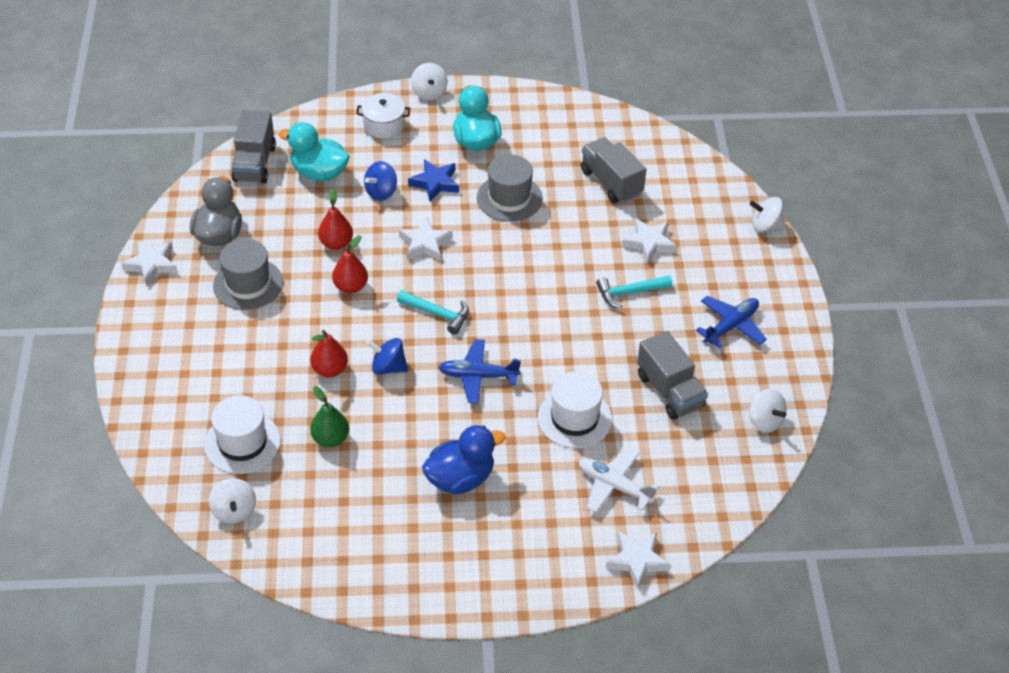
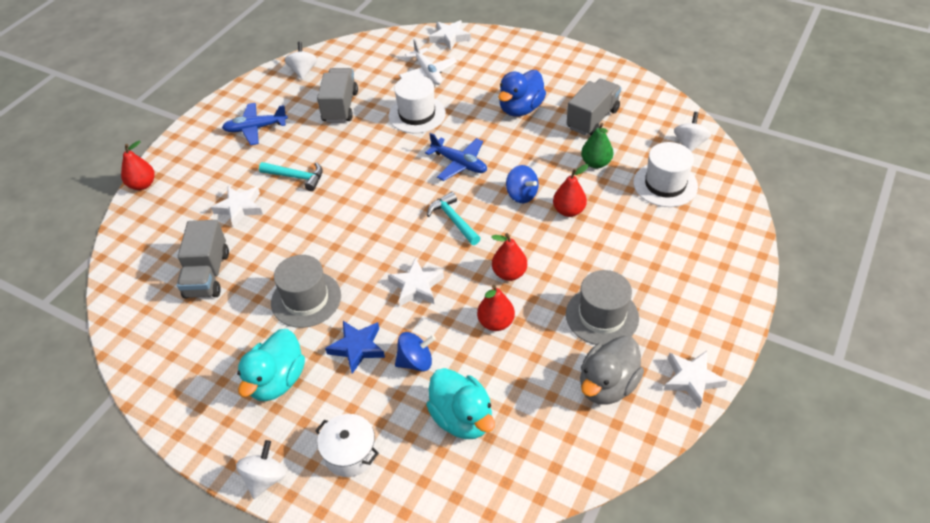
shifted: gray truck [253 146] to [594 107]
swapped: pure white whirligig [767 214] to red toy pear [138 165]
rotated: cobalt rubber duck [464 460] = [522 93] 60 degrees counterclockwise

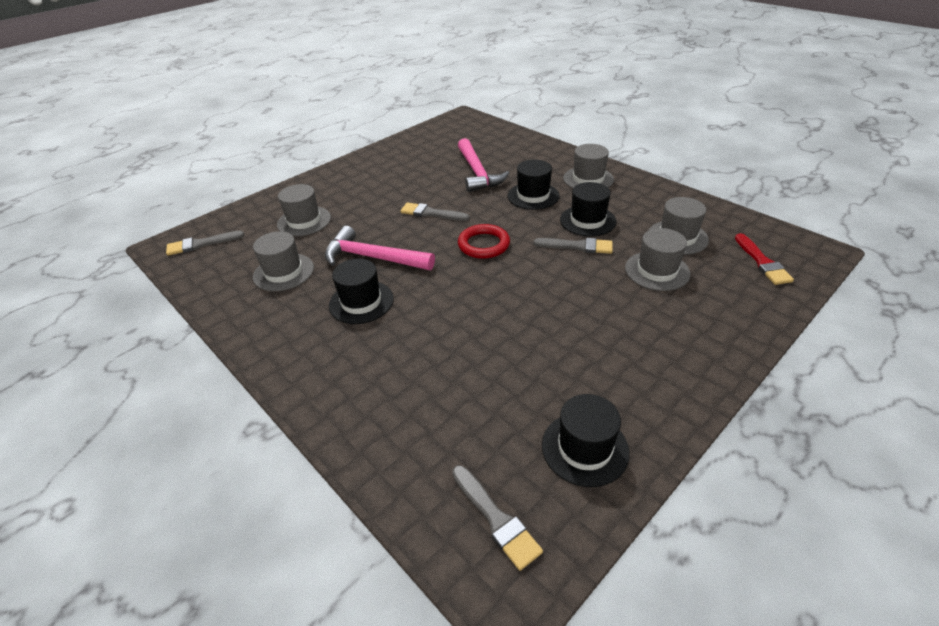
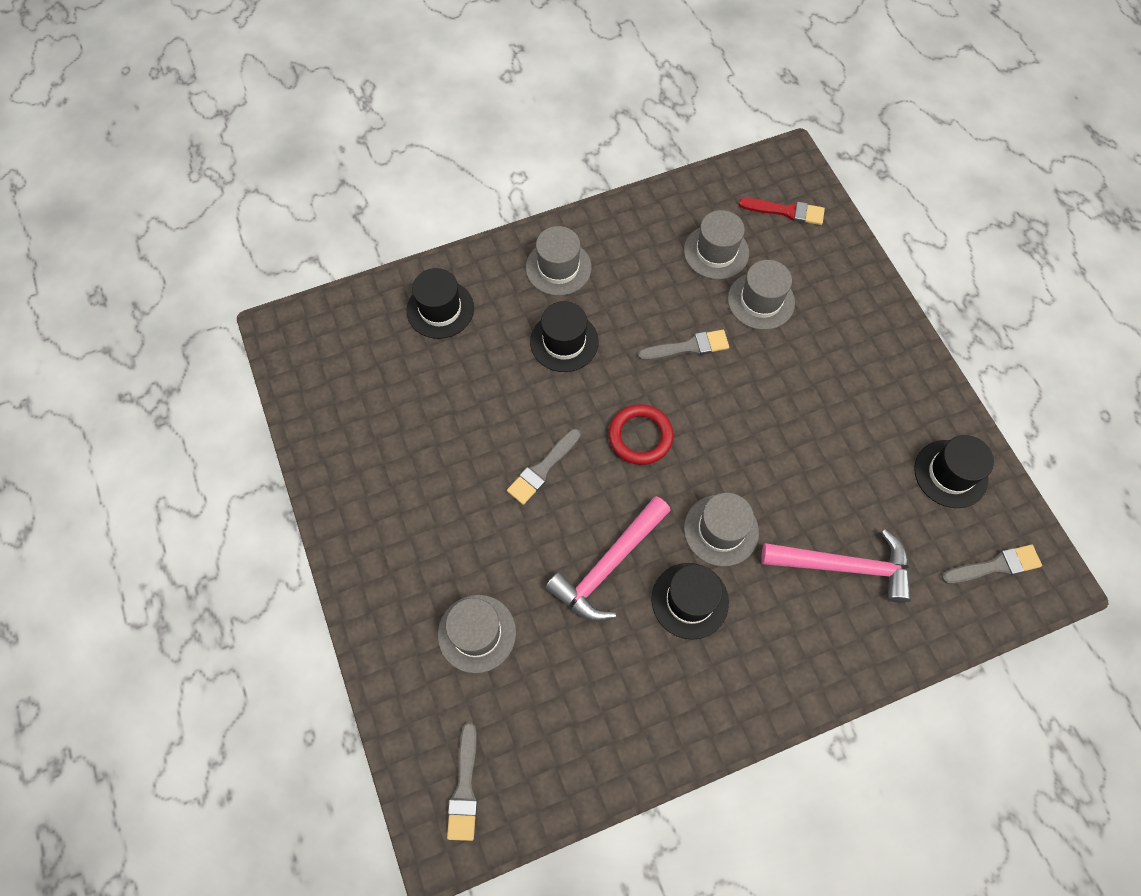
shifted: pink hammer [483 165] to [836 566]; ebony top hat [588 209] to [440 303]; gray top hat [283 261] to [721 530]
rotated: gray paint brush [573 246] = [683 345] 45 degrees clockwise

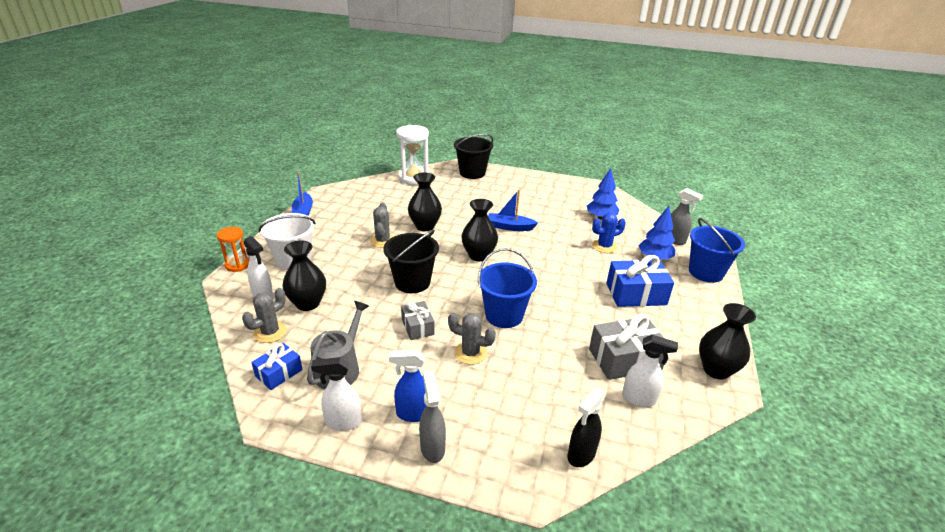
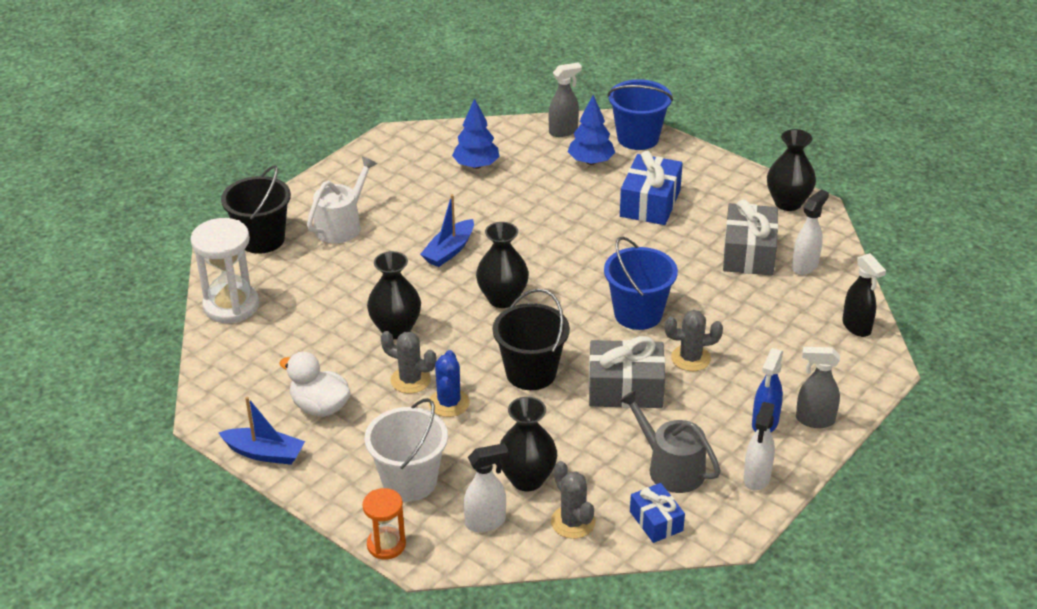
new: pure white sprinkling can [342 200]; pure white rubber duck [315 384]
shifted: cobalt prickly plant [609 233] to [449 383]
rotated: gray prickly plant [472 339] = [693 340] 45 degrees clockwise
scaled: gray gift [418 320] = [627 372] x1.70

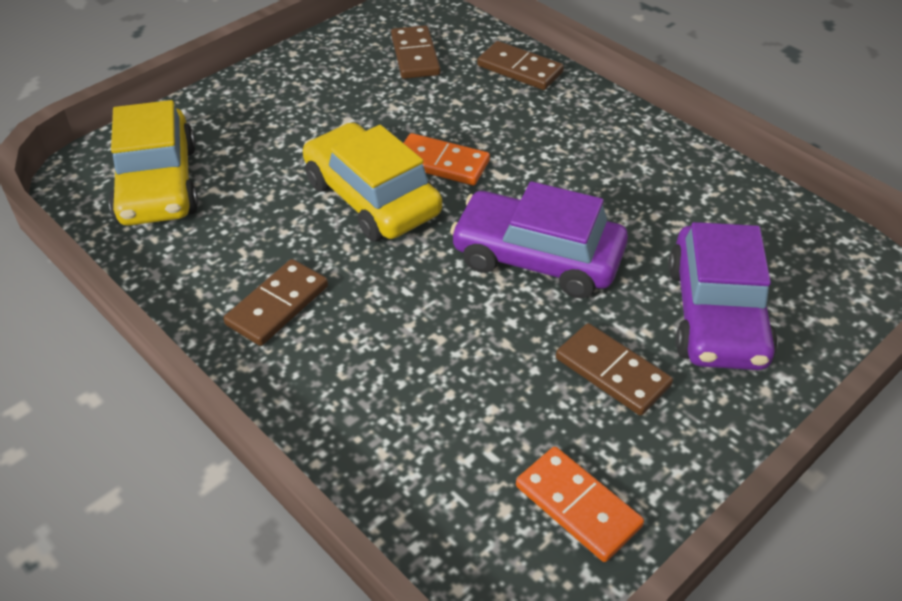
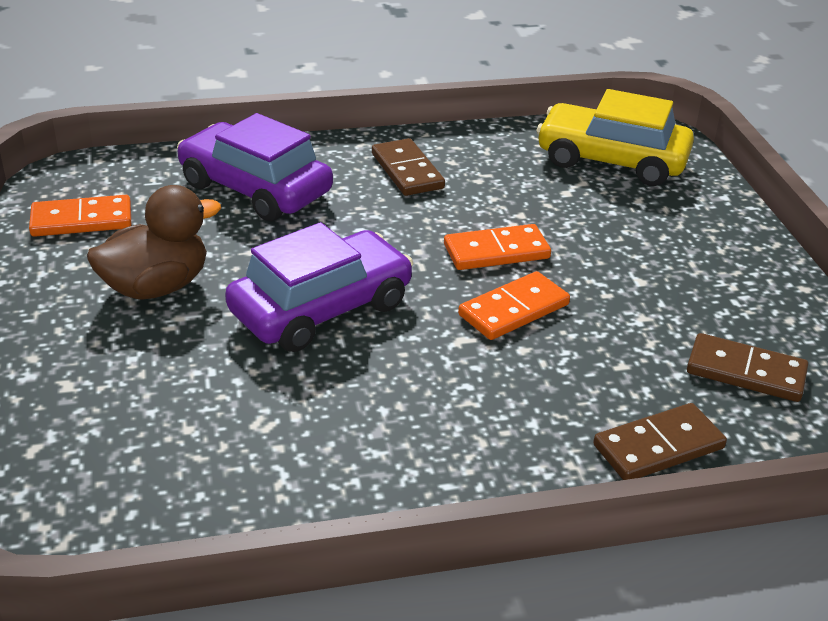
shifted: purple toy car [723 296] to [255 167]
swapped: bright yellow toy car [372 182] to bright orange domino tile [497 247]; brown domino tile [614 369] to brown rubber duck [154 242]

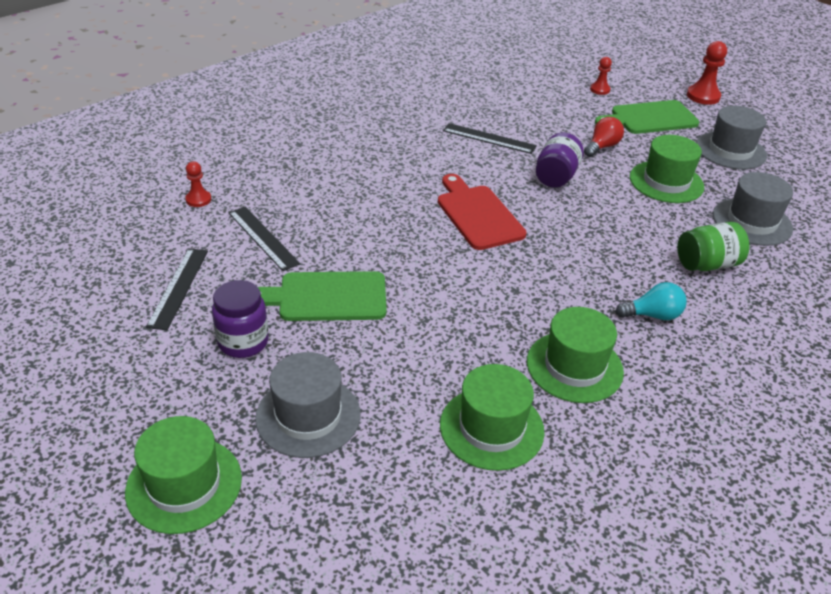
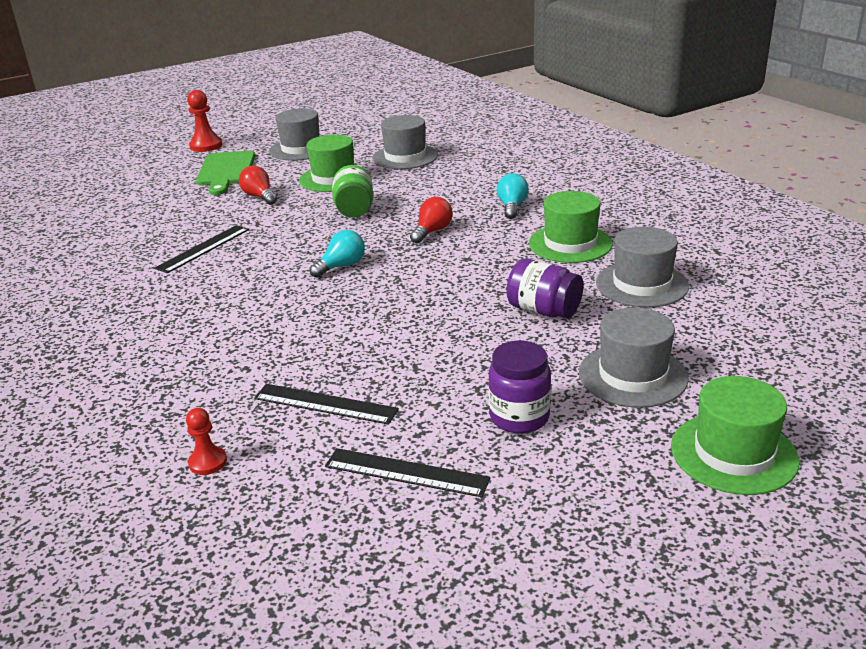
gone: red pawn [601 76]; green bread board [322 296]
new: red lightbulb [431 220]
shifted: purple jam jar [560 160] to [544 288]; green jam jar [713 246] to [352 191]
swapped: red bread board [482 212] to aqua lightbulb [337 254]
repainted: green top hat [492 417] to gray top hat [642 267]
rotated: ebony straightedge [264 239] = [326 404] 45 degrees clockwise

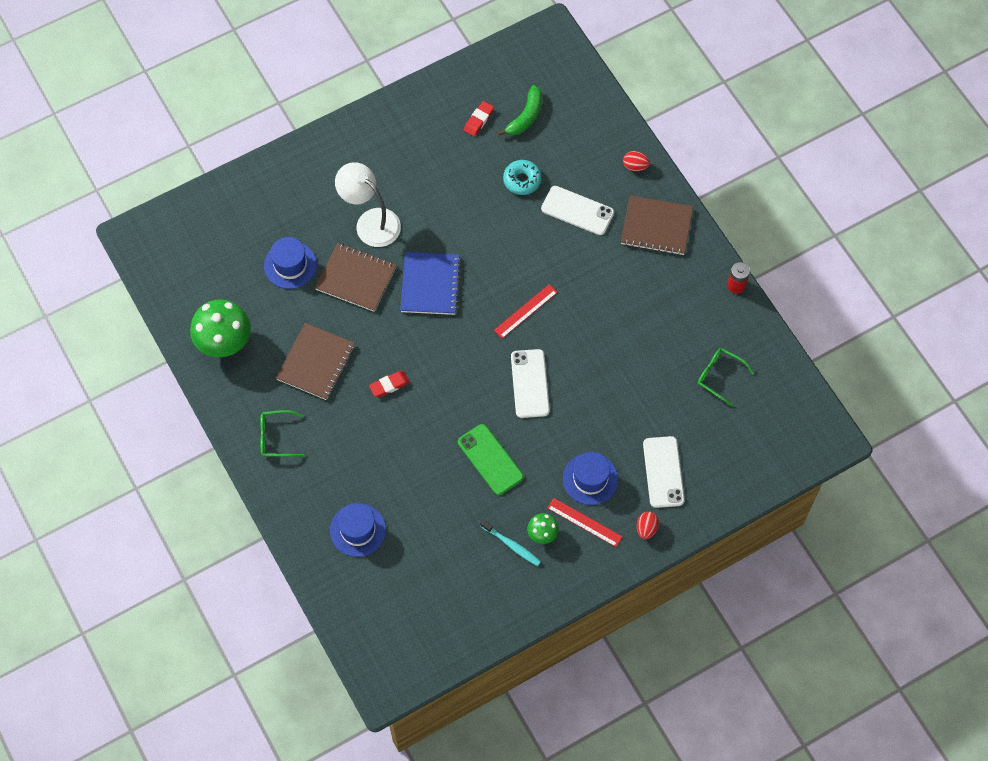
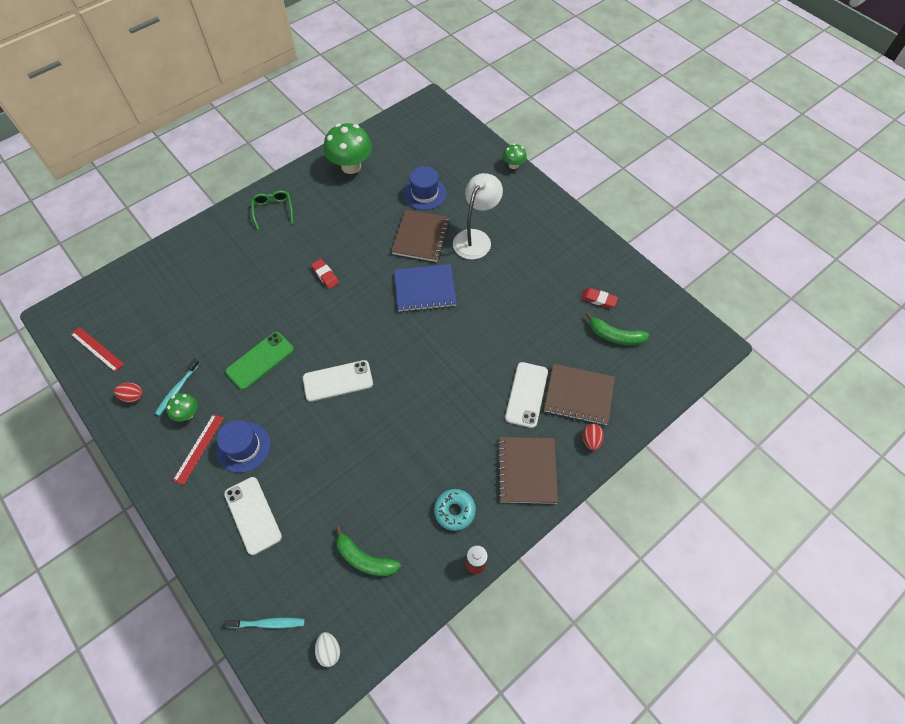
gone: cobalt top hat [358 530]
new: green fungus [515 156]; aqua dental brush [264 623]; pure white toy egg [327 649]
shifted: aqua doughnut [522 177] to [455 510]; red straightedge [526 311] to [97 349]; brown notebook [315 361] to [579 394]; red toy egg [648 525] to [128 392]
swapped: green spectacles [725 377] to green banana fruit [368 551]
rotated: pure white smartphone [664 472] = [253 516] 75 degrees clockwise

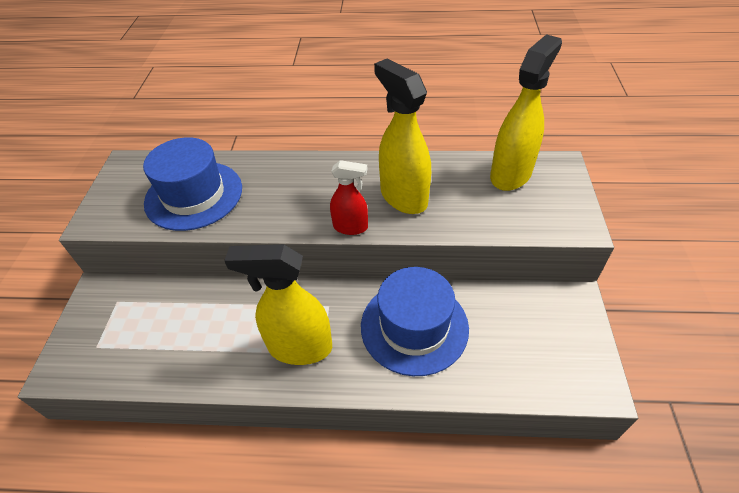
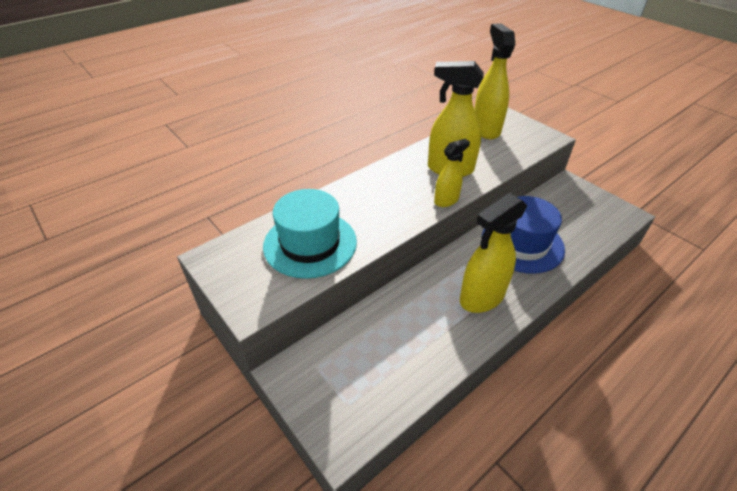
repainted: cobalt top hat [192 184] to aqua top hat [310 234]; red spray bottle [349 197] to bright yellow spray bottle [452 173]

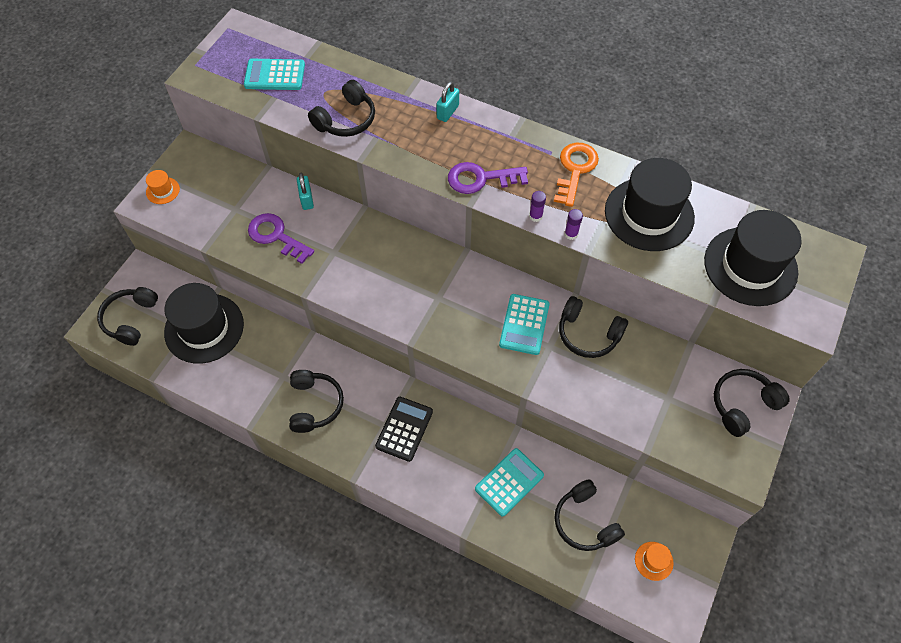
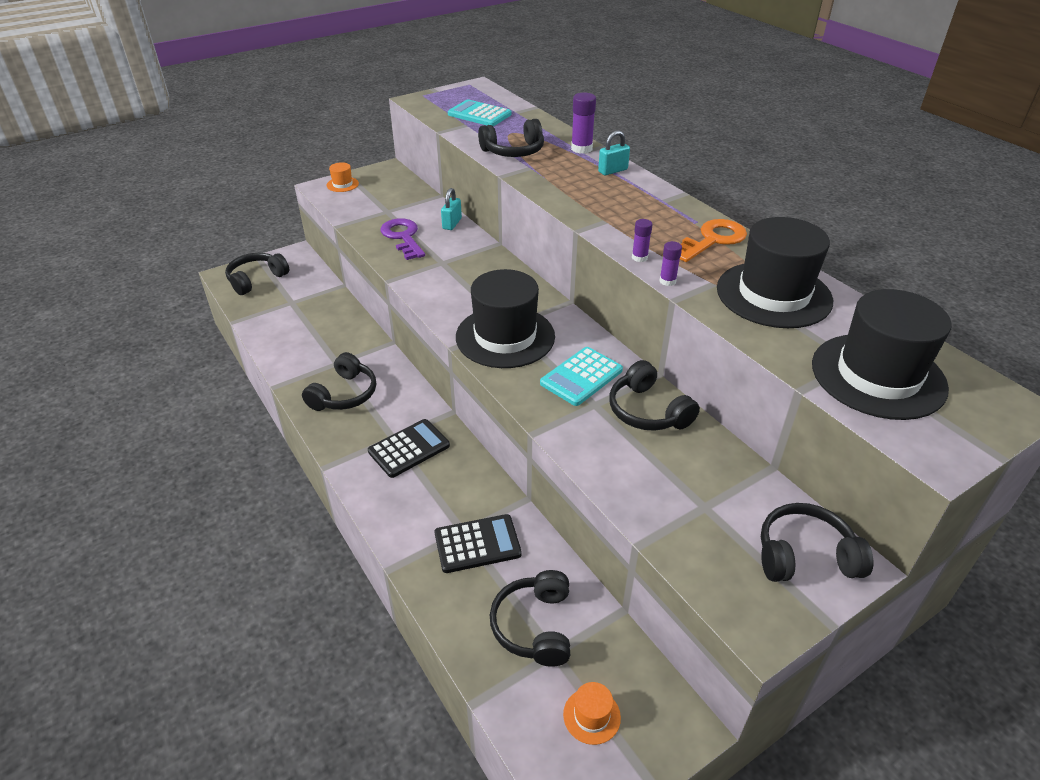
gone: purple key [488 178]
new: purple stick of glue [583 123]
shifted: ebony top hat [204 323] to [505 318]
repainted: aqua adding machine [509 482] to ebony adding machine [478 543]

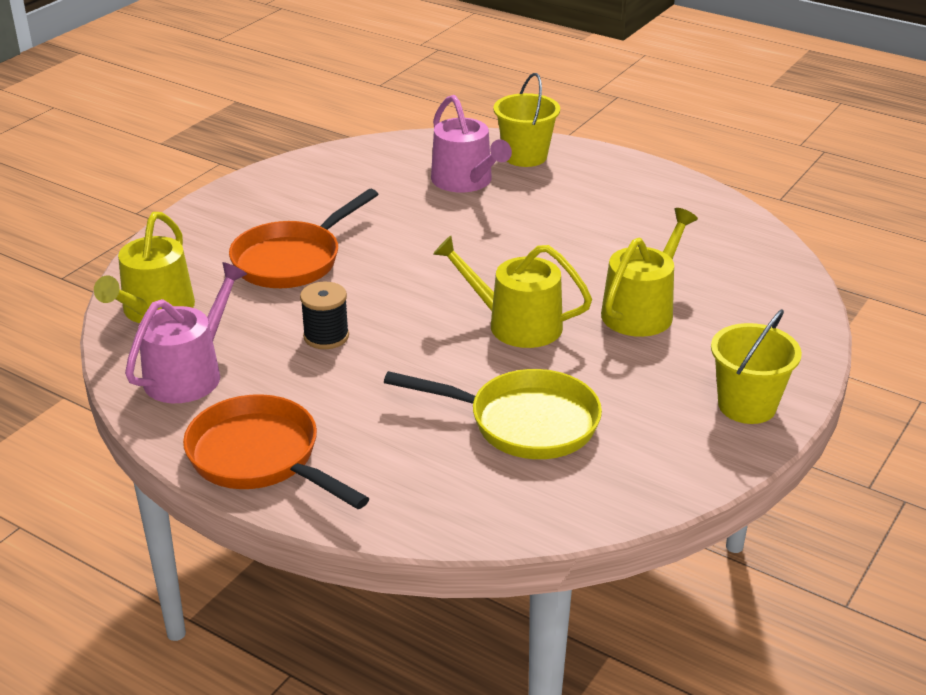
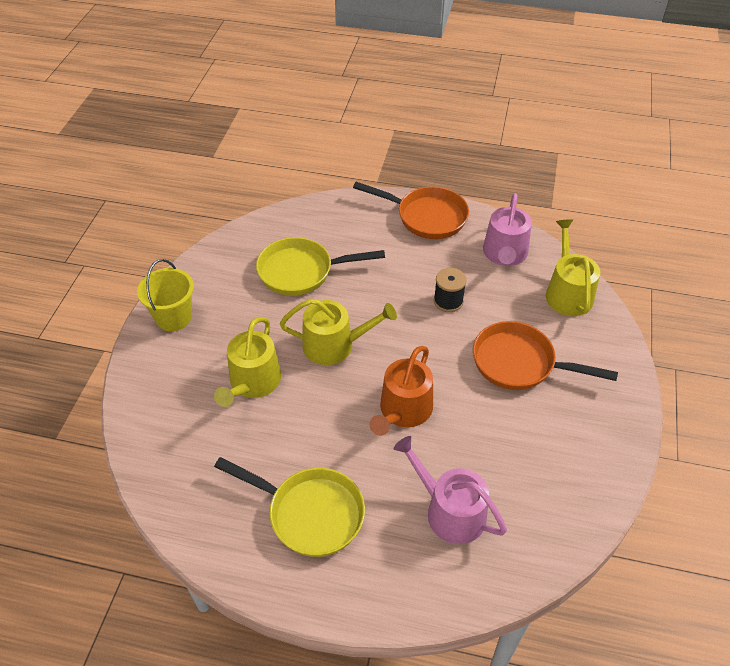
gone: bright yellow sand bucket [526 120]
new: bright orange sprinkling can [401 391]; bright yellow frying pan [289 507]
rotated: bright orange frying pan [303 238] = [545 355] 90 degrees counterclockwise

